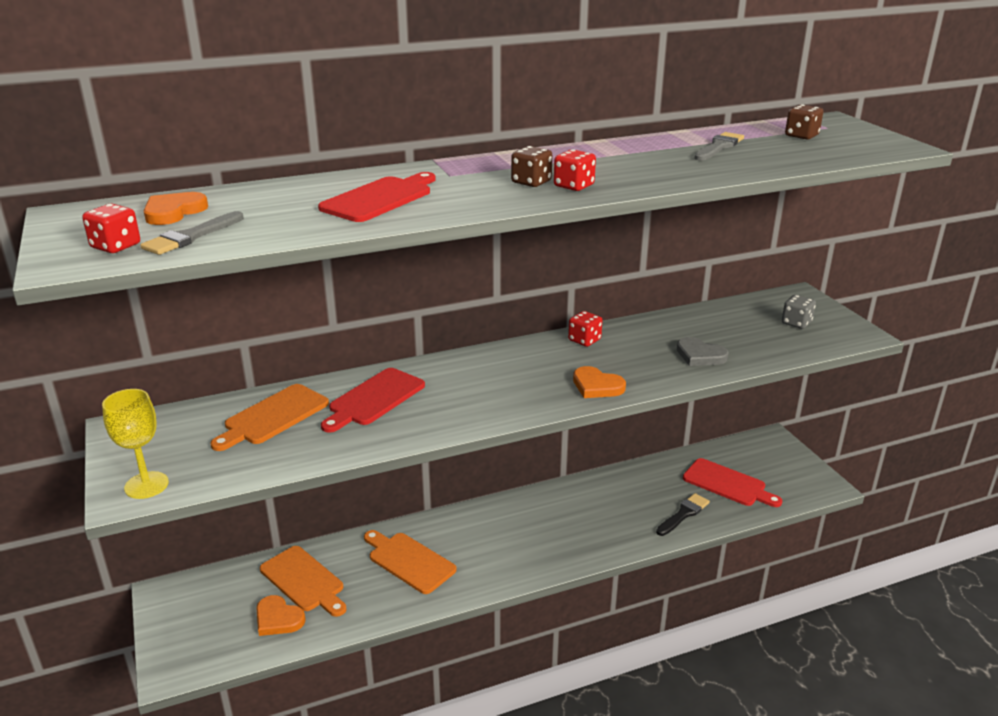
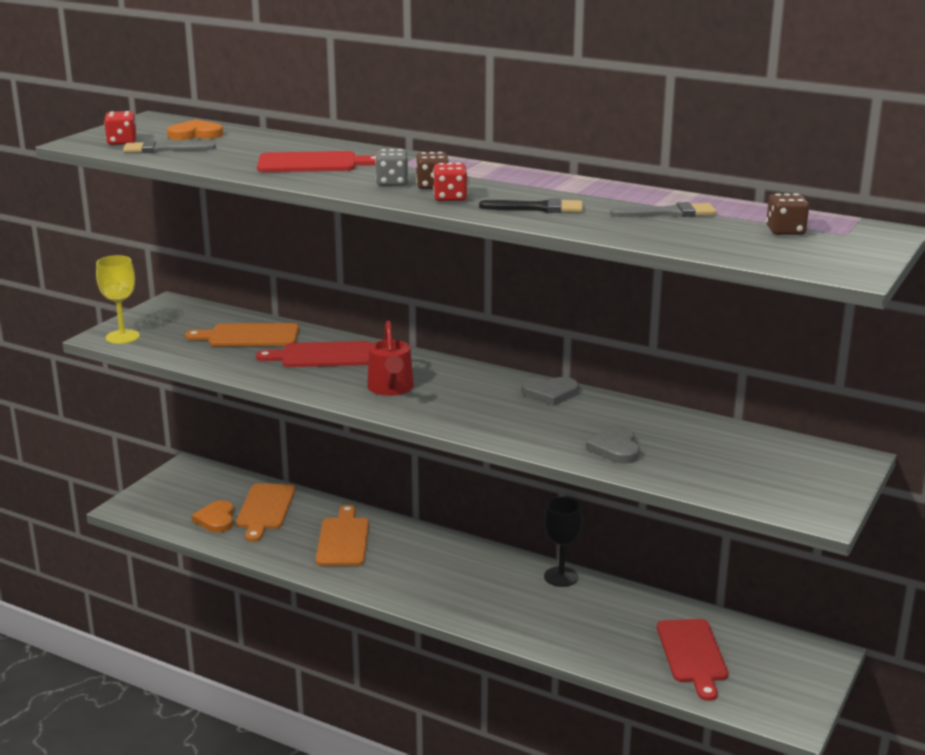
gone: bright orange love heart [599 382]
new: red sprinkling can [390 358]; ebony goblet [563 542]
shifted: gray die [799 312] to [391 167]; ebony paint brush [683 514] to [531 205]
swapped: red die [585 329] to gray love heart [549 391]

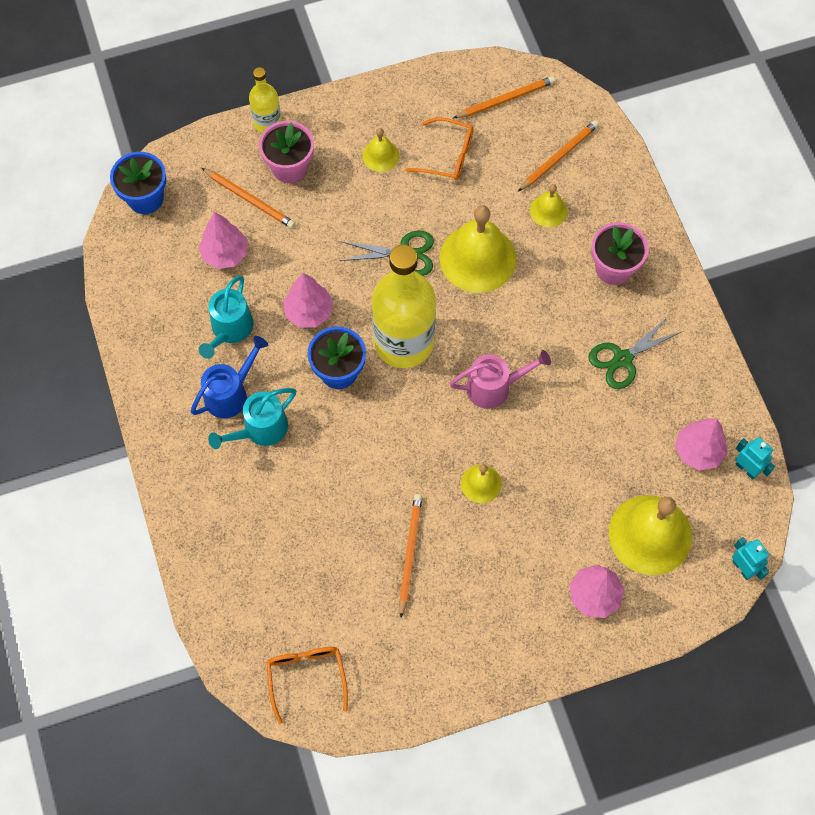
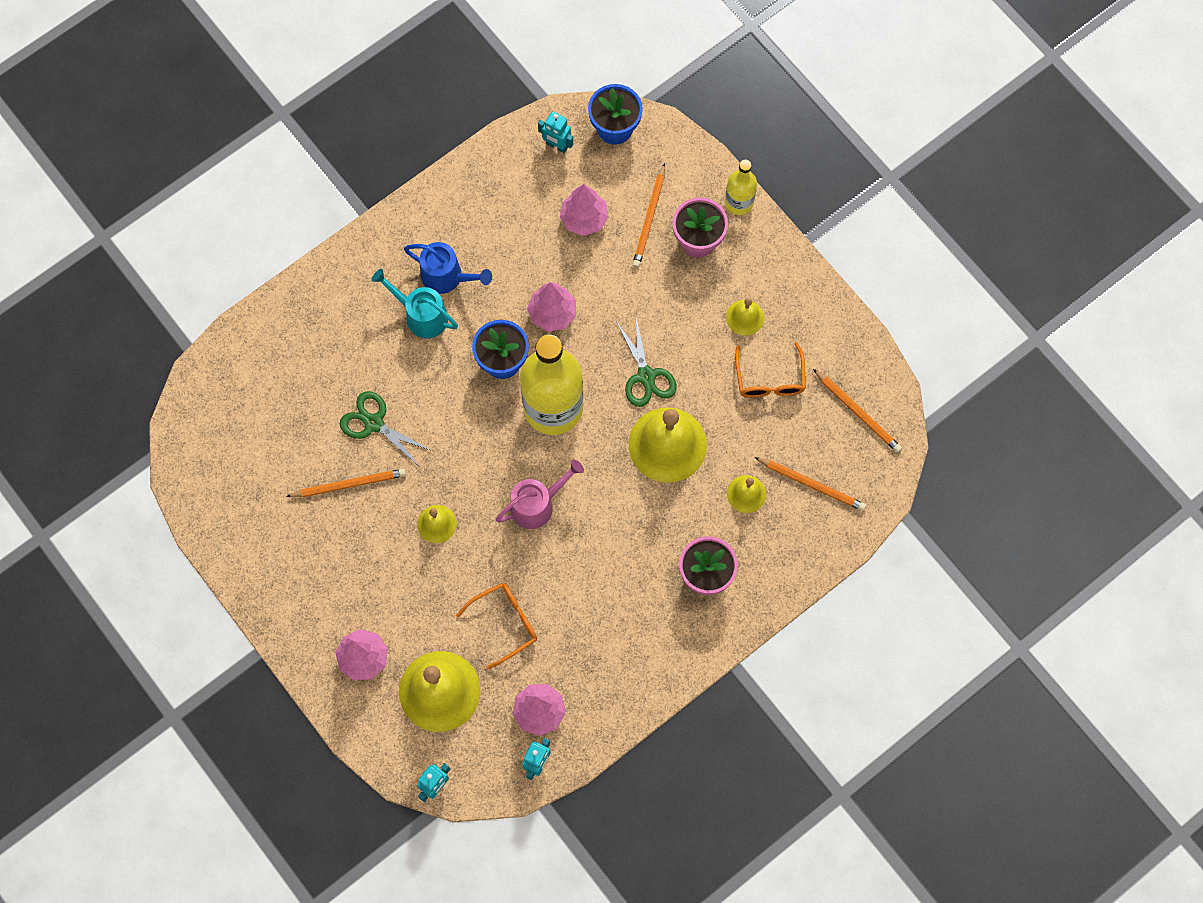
gone: aqua sprinkling can [226 317]
new: aqua robot figure [555 132]
shifted: green scissors [634 353] to [386 429]; bright orange spectacles [307 685] to [496 626]
rotated: pink sprinkling can [500 379] = [540 494] 90 degrees counterclockwise

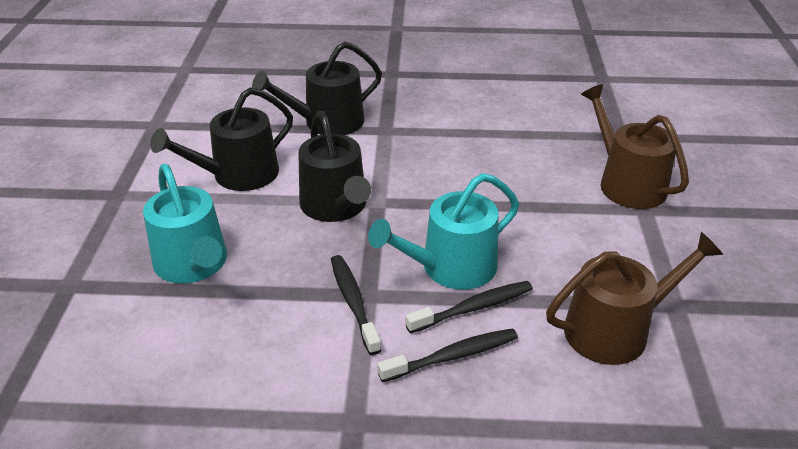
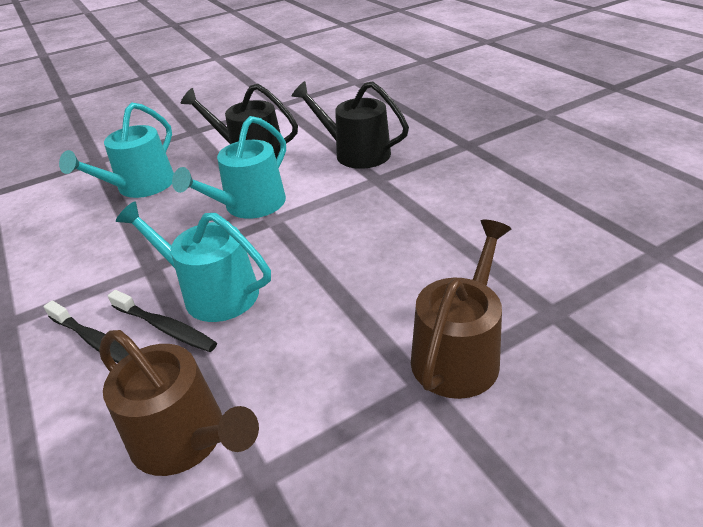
gone: ebony dental brush [356 305]
repainted: ebony sprinkling can [334 166] to aqua sprinkling can [229 167]

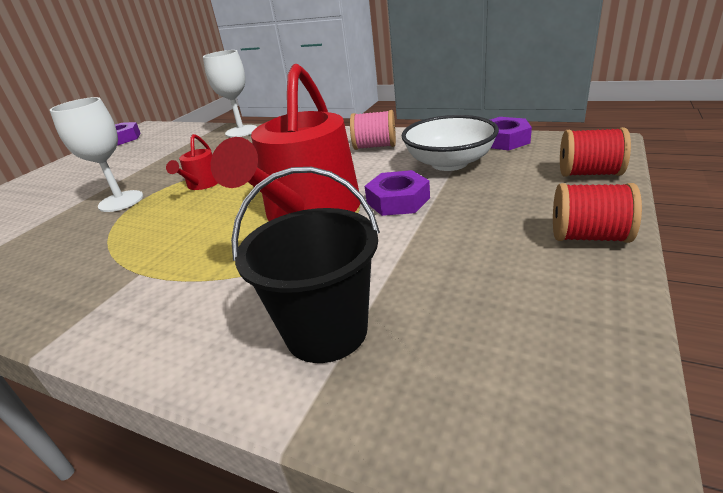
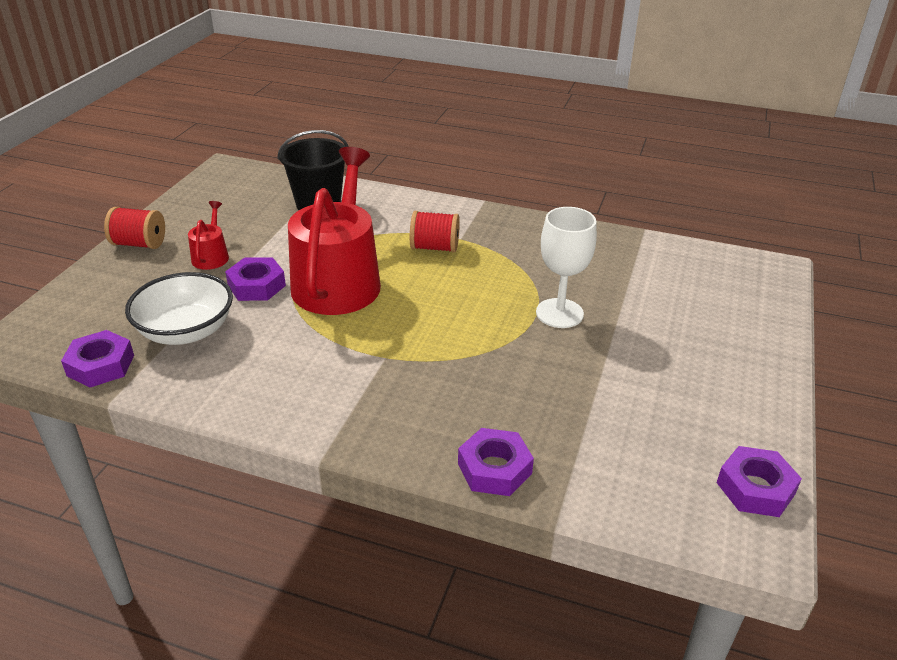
gone: pink spool [373 130]
shifted: red spool [595 152] to [435 231]; red sprinkling can [192 162] to [208 235]
swapped: pure white goblet [230 94] to purple nut [496 462]

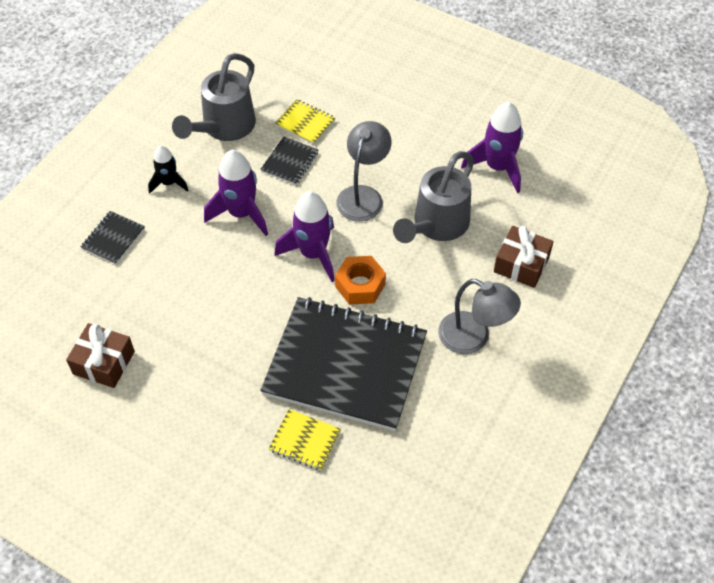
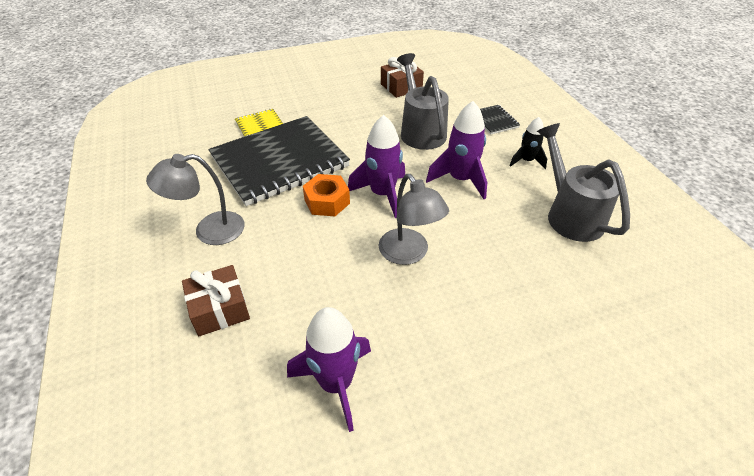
gone: bright yellow notebook [305 121]; ebony notebook [289 160]
shifted: gray sprinkling can [433 197] to [423 101]

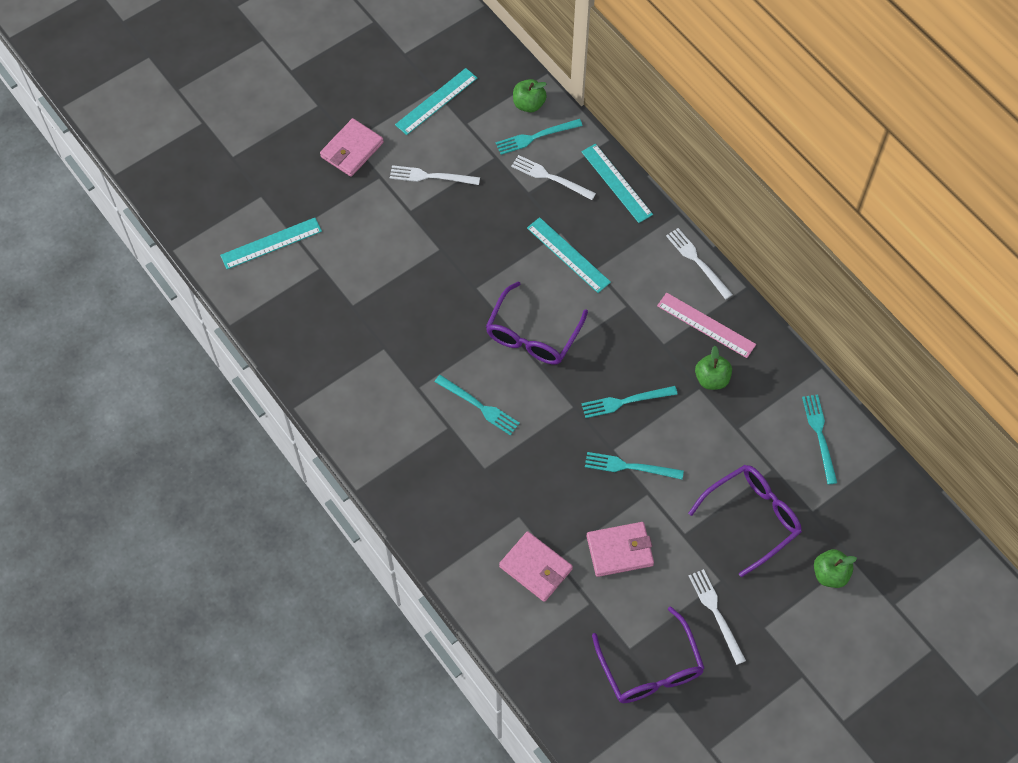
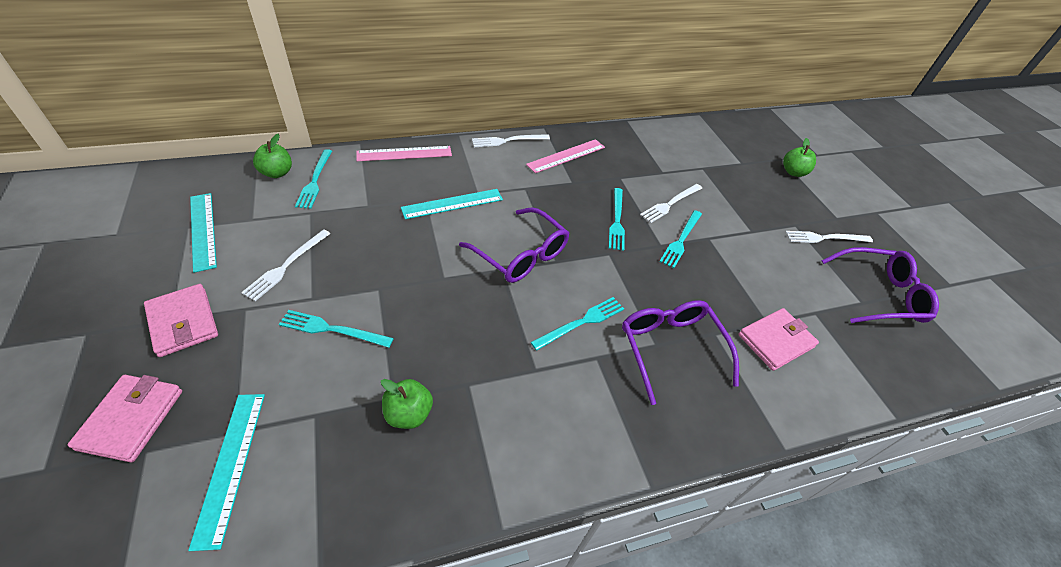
shifted: pure white dinner fork [553 177] to [671 203]; green apple [713 368] to [407 404]; aqua dinner fork [819 440] to [336 329]; purple spectacles [745 521] to [680 352]; pink card wallet [620 549] to [125 418]
repainted: aqua straightedge [617 183] to pink straightedge [404 153]

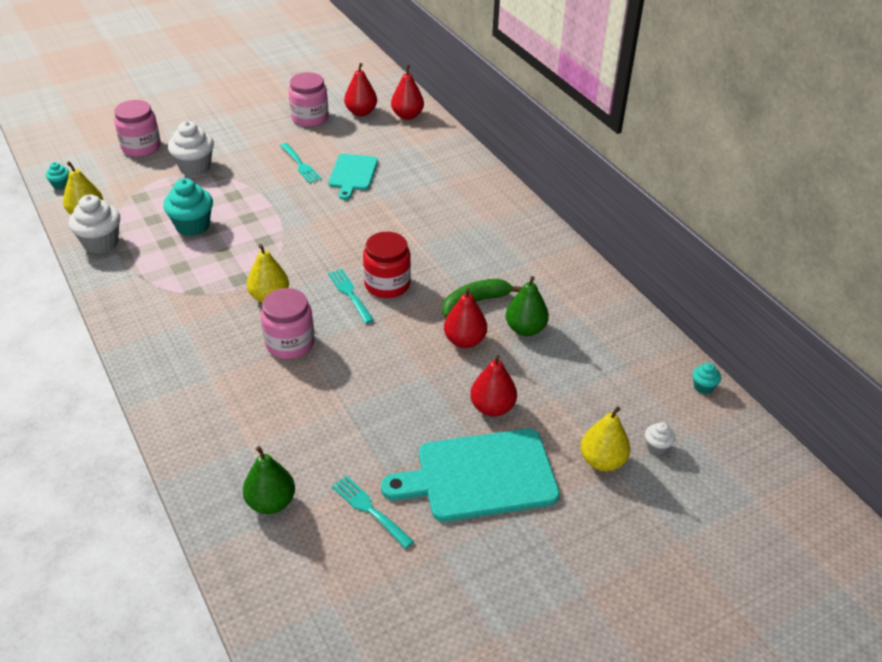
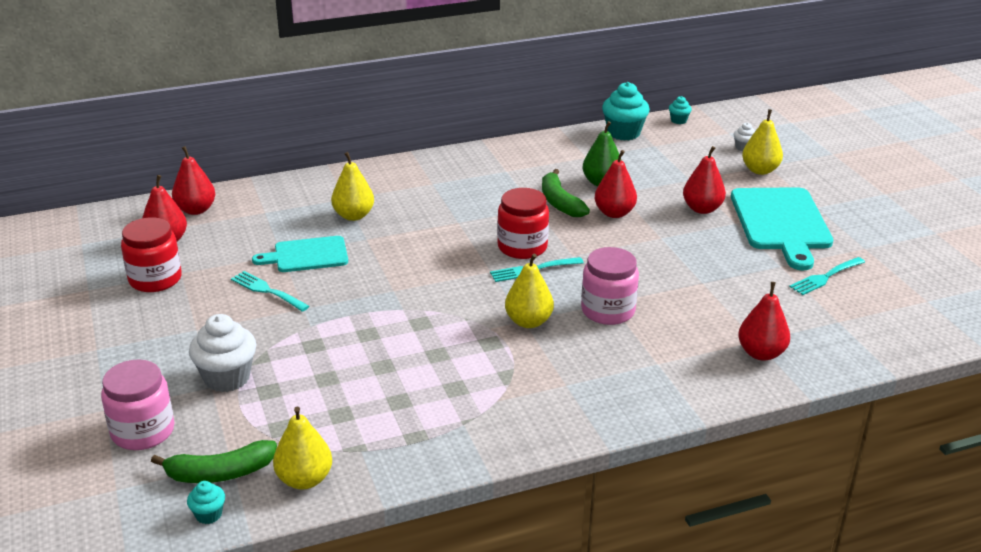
gone: pure white cupcake [94 224]; green toy pear [269 480]
new: bright yellow toy pear [352 186]; red toy pear [764 321]; green banana fruit [214 461]
shifted: aqua cupcake [188 207] to [626 111]
repainted: pink jam jar [308 99] to red jam jar [151 254]
rotated: aqua dinner fork [301 163] = [270 291] 120 degrees counterclockwise; aqua bread board [353 177] = [300 254] 150 degrees clockwise

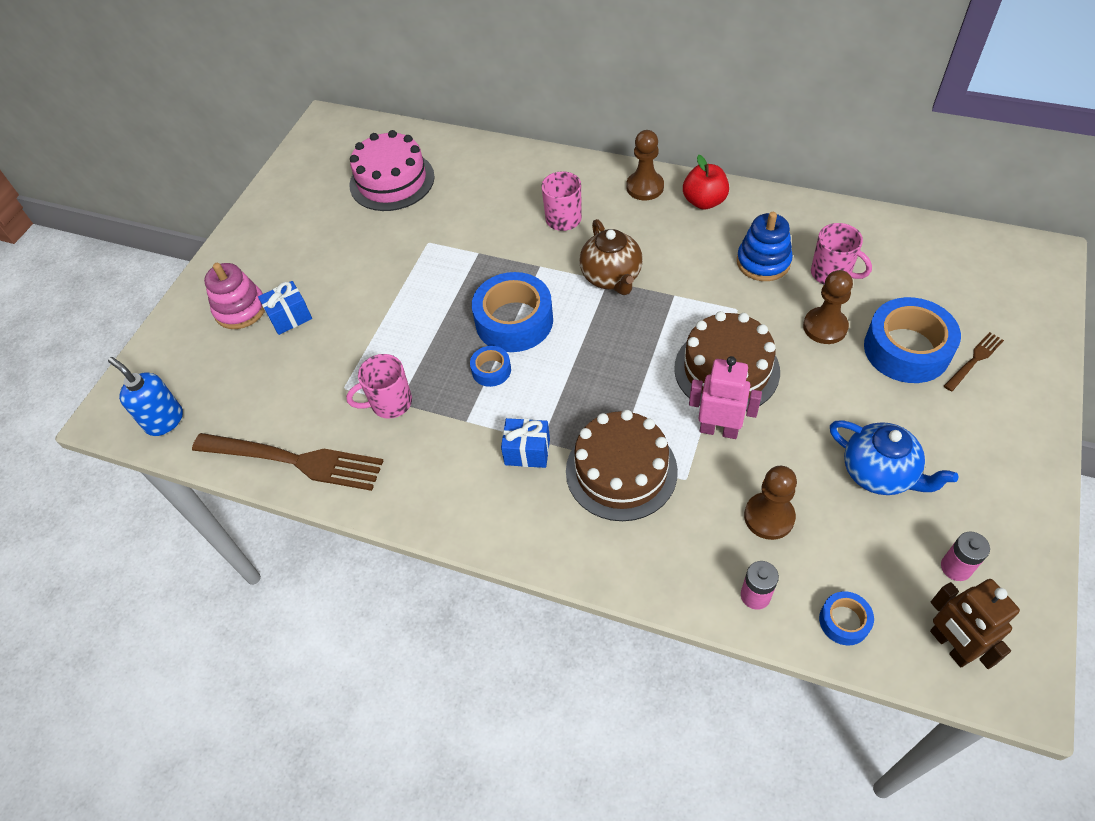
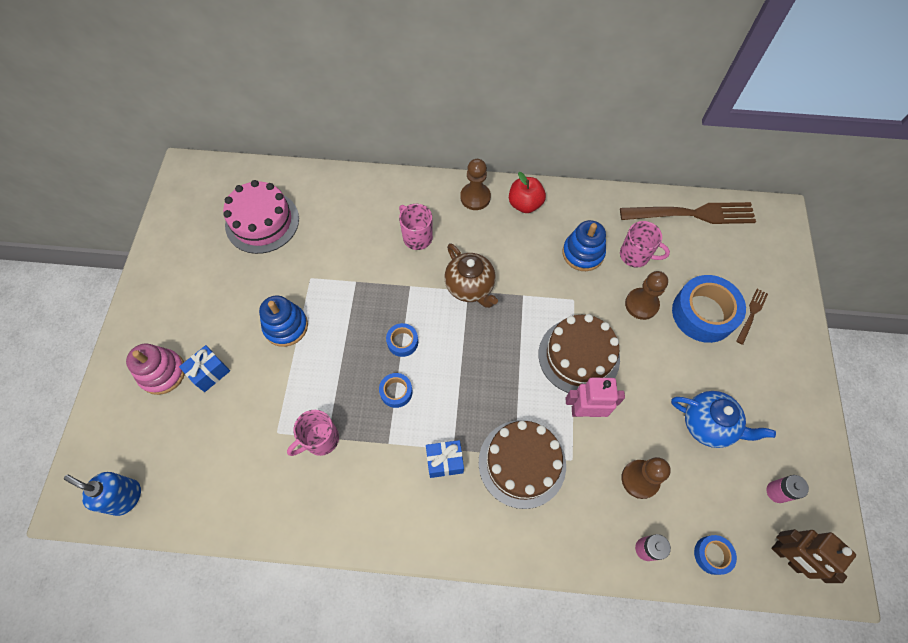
new: cobalt ring stacker [283 321]
shifted: brown dinner fork [288 462] to [688 213]
scaled: cobalt roll of tape [512 312] = [402 340] x0.49

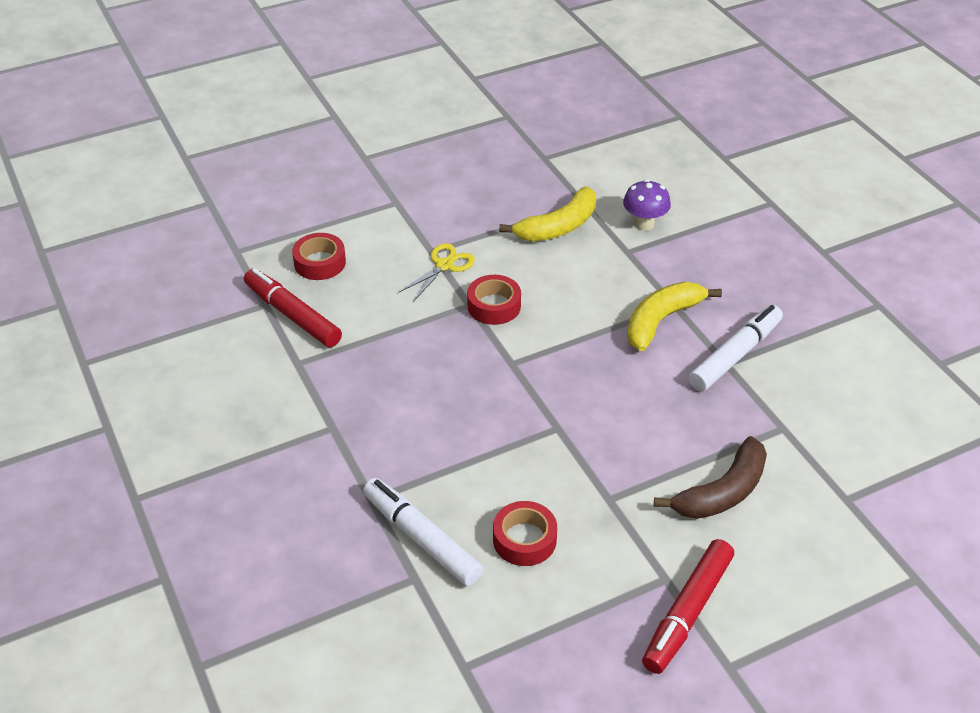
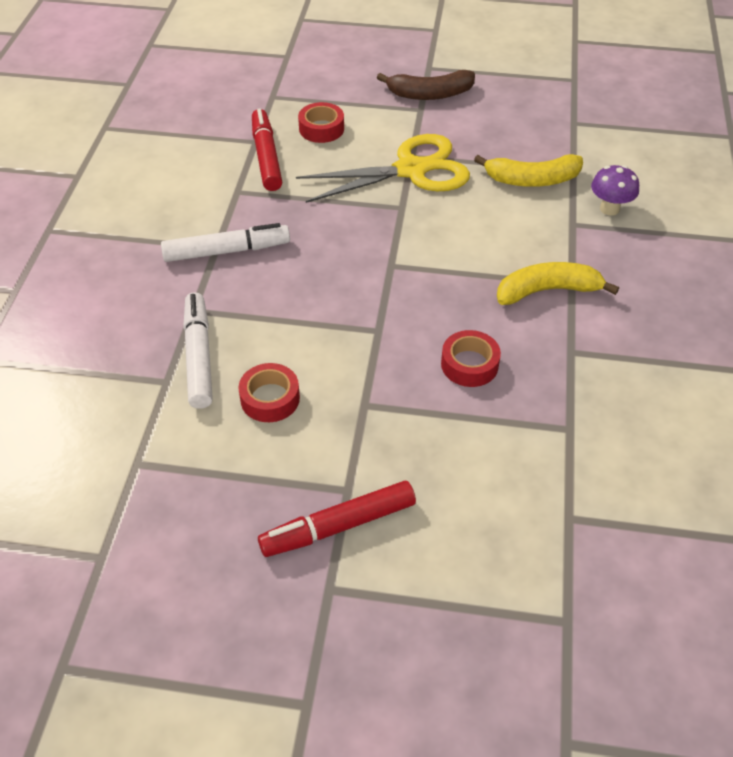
shifted: red roll of tape [494 300] to [471 358]; pure white marker pen [736 348] to [225 242]; brown banana fruit [710 477] to [426 85]
scaled: bright yellow scissors [437 272] = [383 168] x2.08

